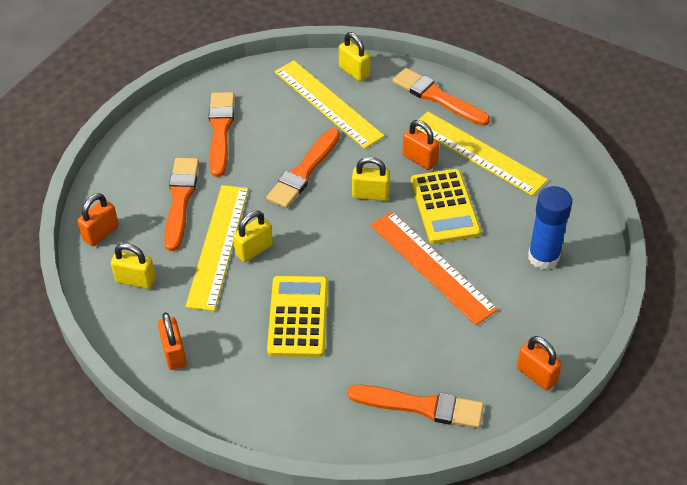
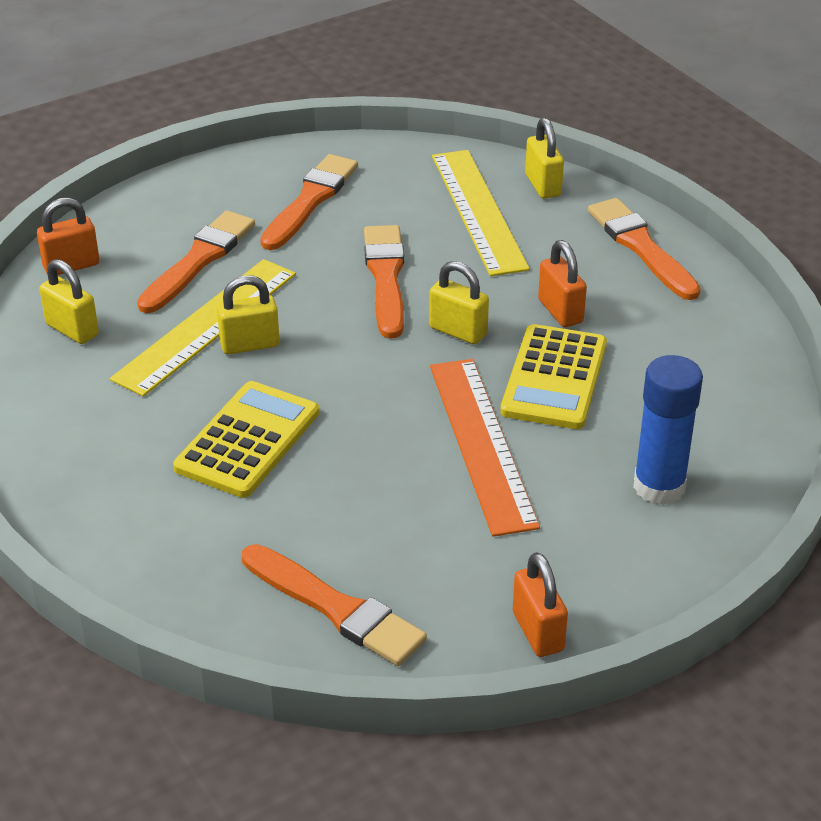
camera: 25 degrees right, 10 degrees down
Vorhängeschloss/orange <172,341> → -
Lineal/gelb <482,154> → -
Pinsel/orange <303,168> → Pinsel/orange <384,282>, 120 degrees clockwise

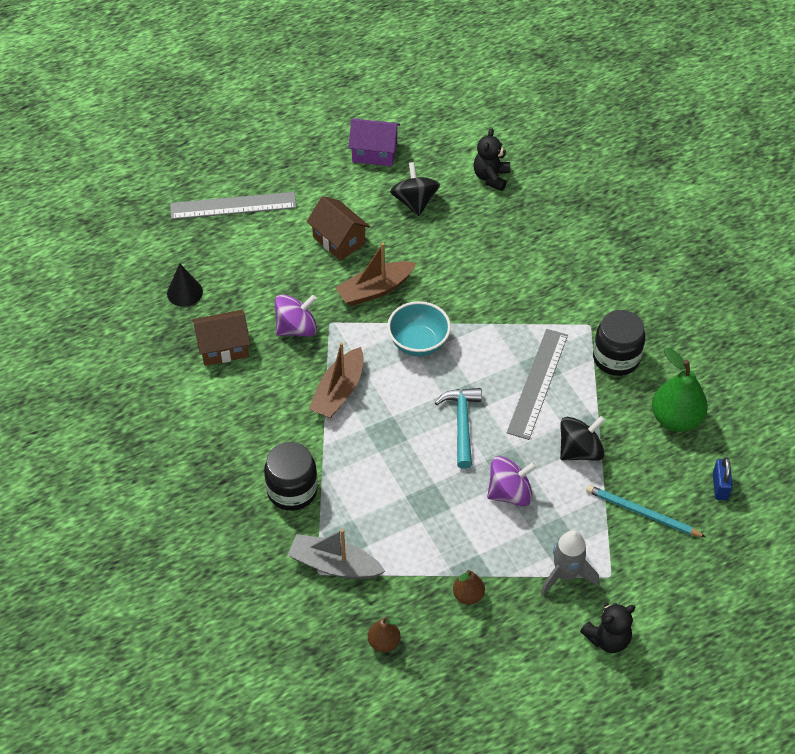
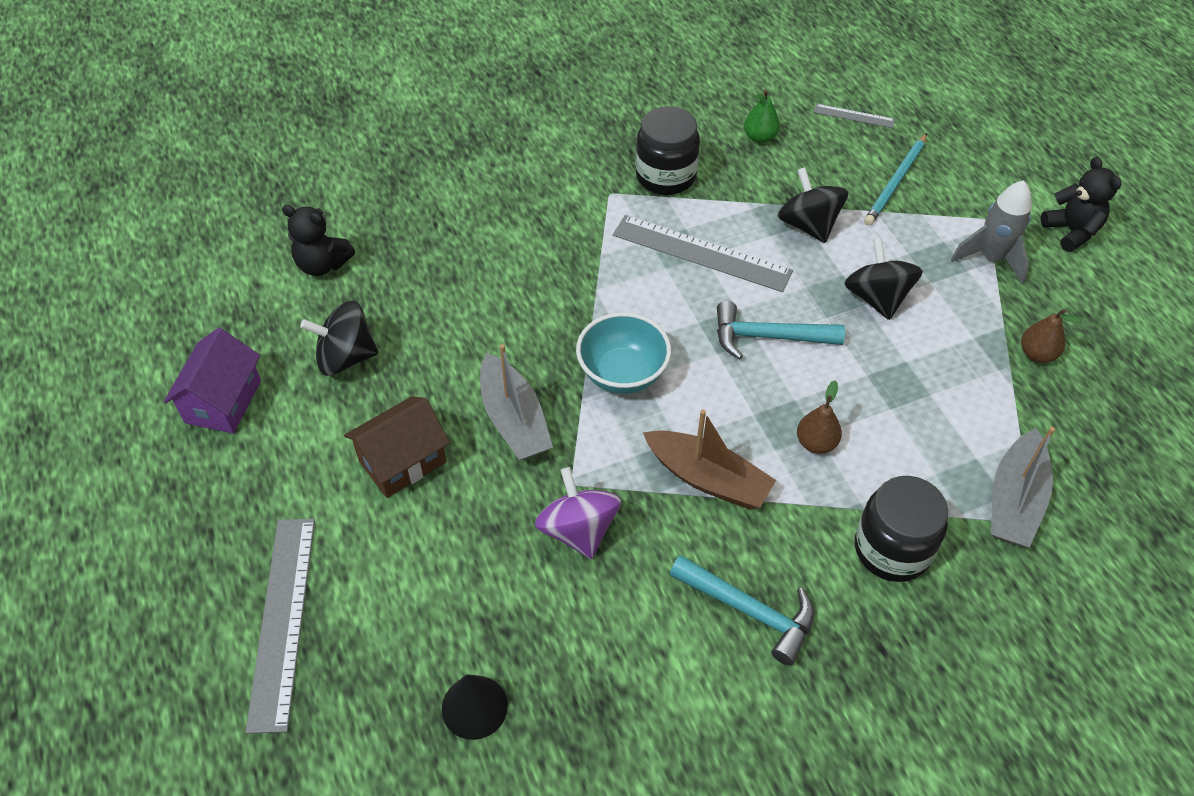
camera: 85 degrees left, 0 degrees up
Haus/braun <221,338> → -
- → Hammer/türkis <742,610>
Birne/braun <384,634> → Birne/braun <819,417>, shifted
Vorhängeschloss/blau <723,478> → Lineal/grau <854,116>
Boot/braun <375,274> → Boot/grau <516,402>
Kreisel/lila <512,481> → Kreisel/schwarz <883,279>
Birne/grün <680,390> → Birne/grün <762,116>, x0.54

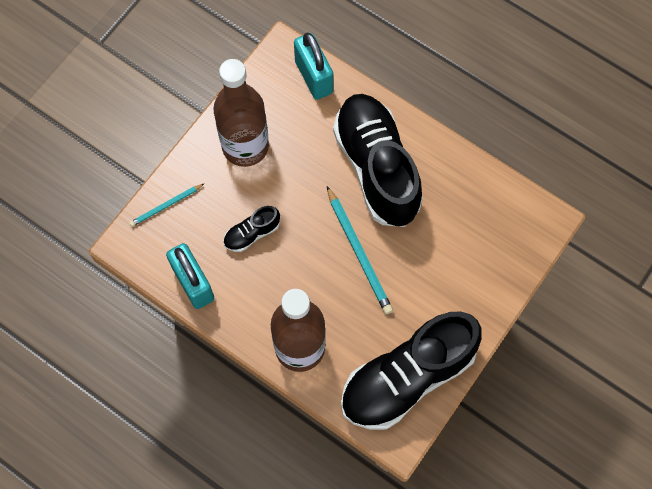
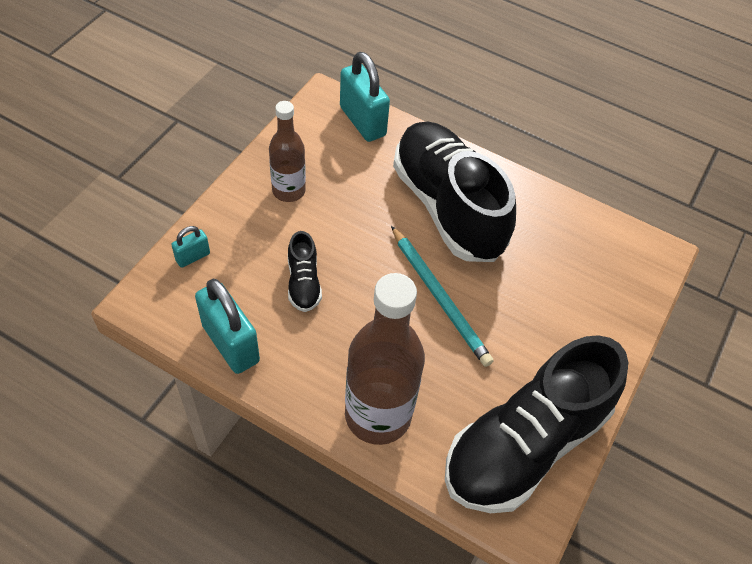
camera: 10 degrees left, 15 degrees down
Bleistift/türkis <166,205> → Vorhängeschloss/türkis <190,247>
Schuh/schwarz <251,229> → Schuh/schwarz <305,271>, 60 degrees counterclockwise
Flasche/braun <241,113> → Flasche/braun <287,151>, x0.59

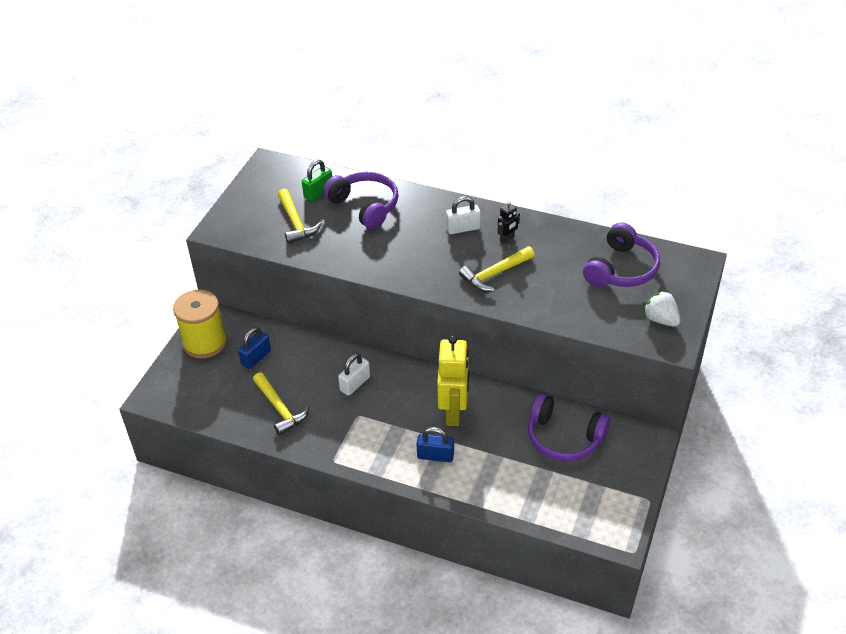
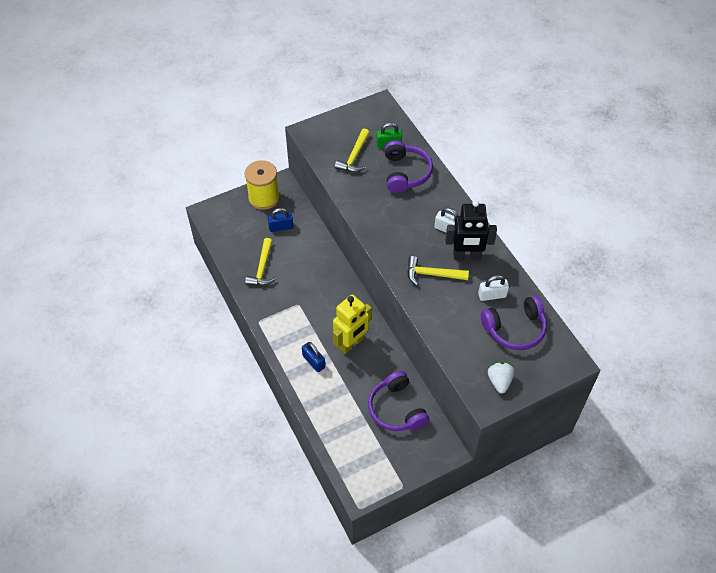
camera: 40 degrees right, 10 degrees up
Vorhängeschloss/weiß <354,374> → Vorhängeschloss/weiß <493,288>, shifted
Roboter/schwarz <509,222> → Roboter/schwarz <471,230>, x2.19

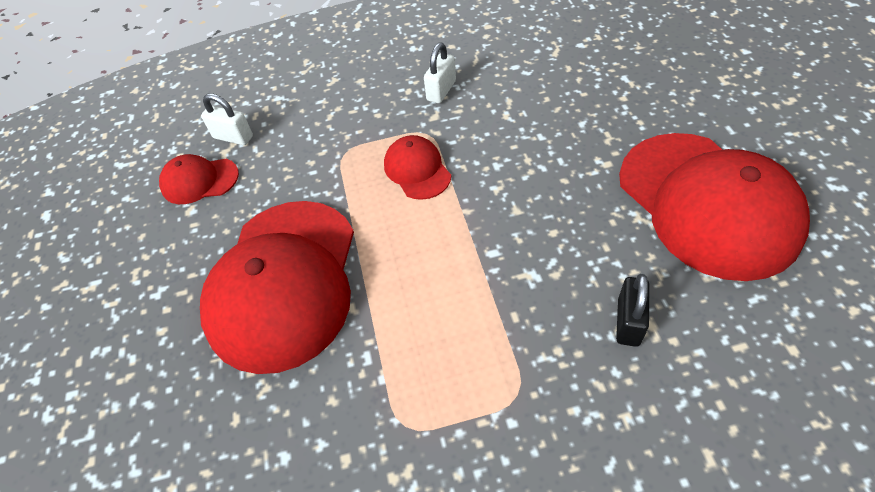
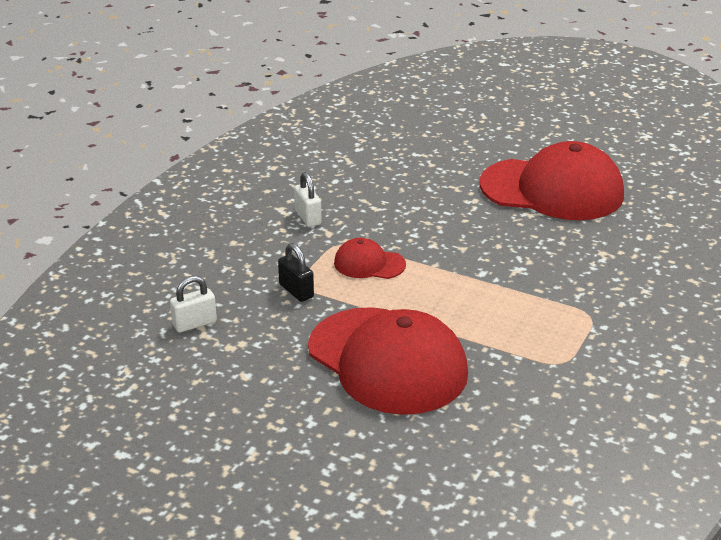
camera: 55 degrees left, 20 degrees down
Kappe/rot <199,179> → -
Vorhängeschloss/schwarz <633,310> → Vorhängeschloss/schwarz <296,272>, shifted

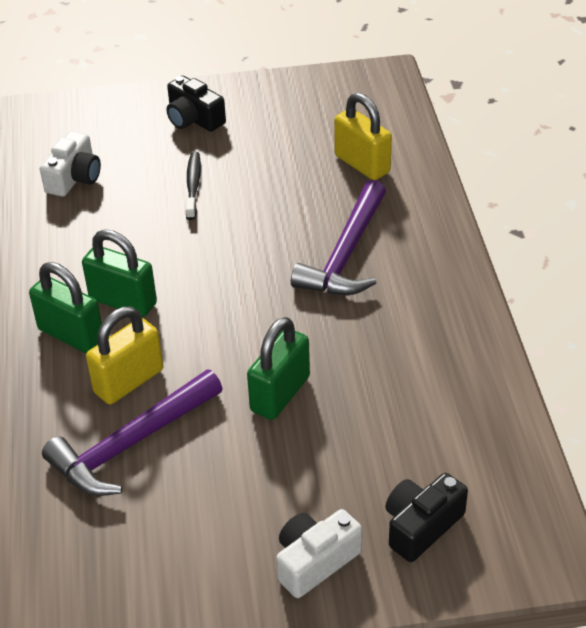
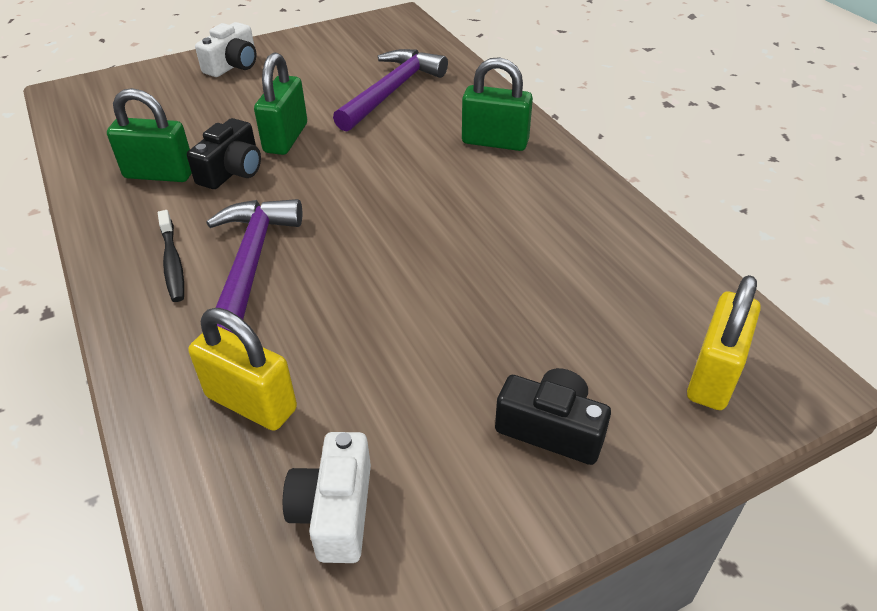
camera: 160 degrees right, 0 degrees up
Kamera/weiß <70,164> → Kamera/weiß <327,497>, shifted
Vorhängeschloss/grün <119,273> → Vorhängeschloss/grün <149,135>, shifted
Vorhängeschloss/gelb <124,355> → Vorhängeschloss/gelb <724,342>, shifted
Zahnbürste/schwarz <193,186> → Zahnbürste/schwarz <171,256>, shifted
Kamera/schwarz <426,517> → Kamera/schwarz <224,153>, shifted

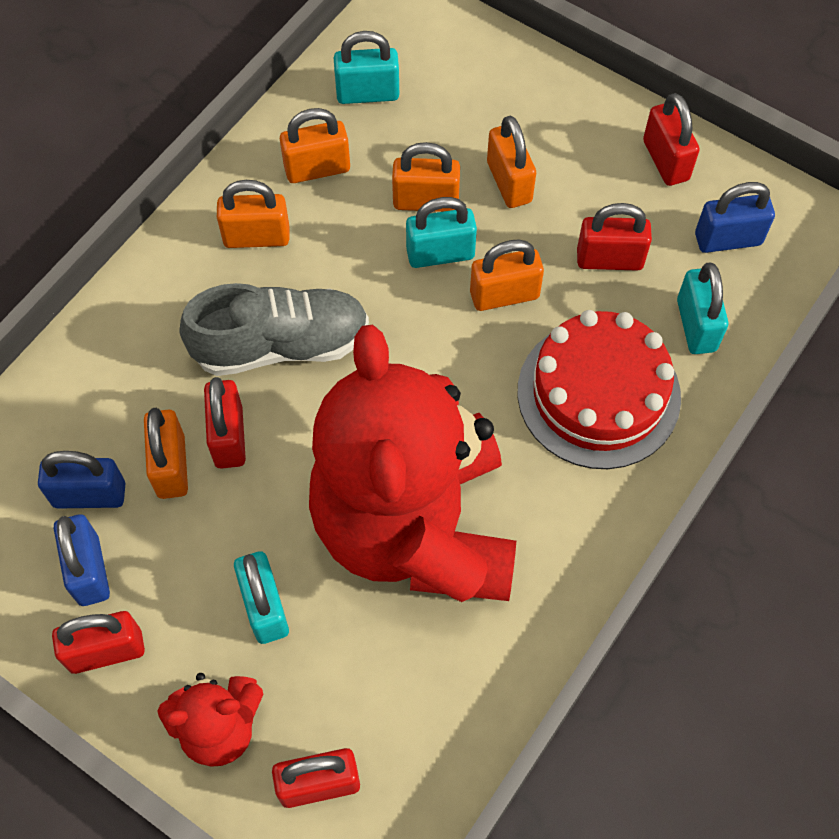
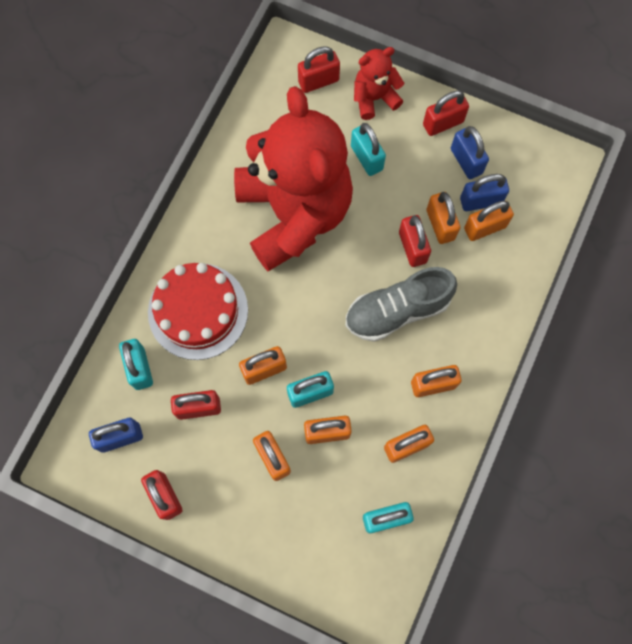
camera: 170 degrees right, 10 degrees up
- → Vorhängeschloss/orange <489,221>

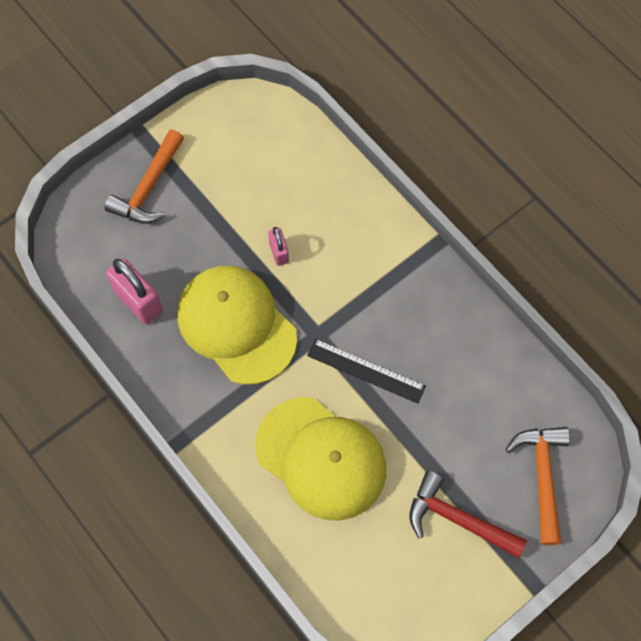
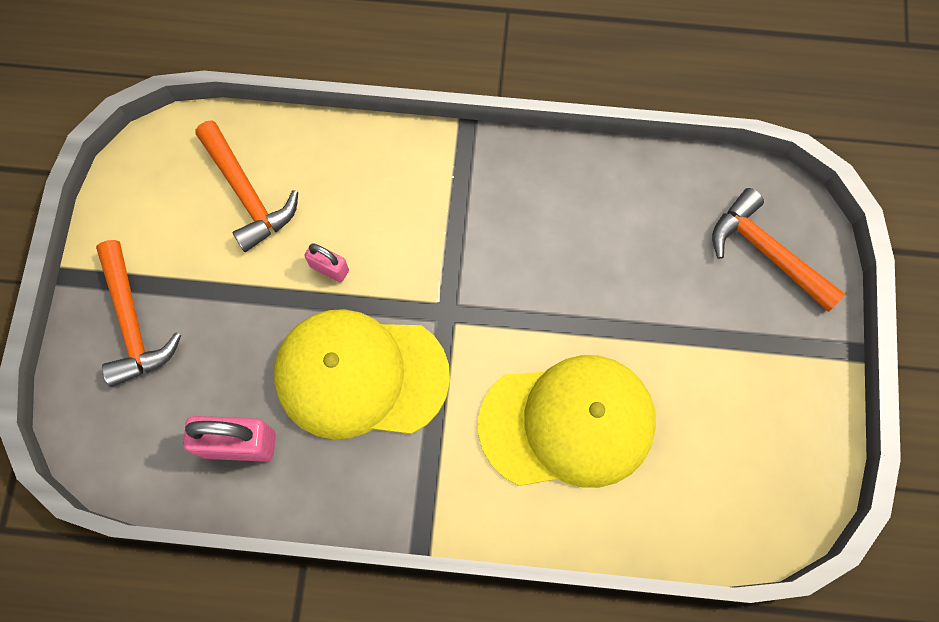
camera: 45 degrees left, 5 degrees up
Lineal/schwarz <366,371> → -
Hammer/rot <468,514> → -
- → Hammer/orange <246,186>

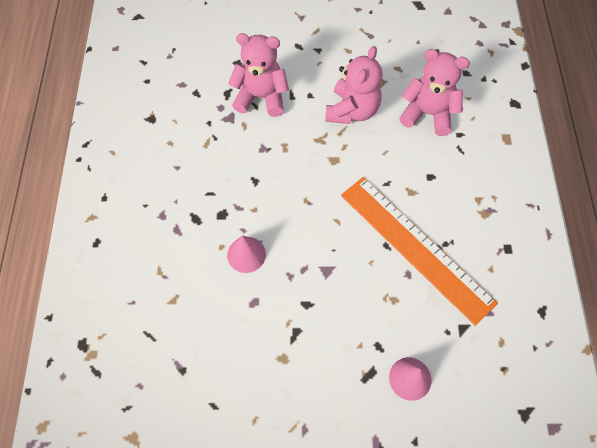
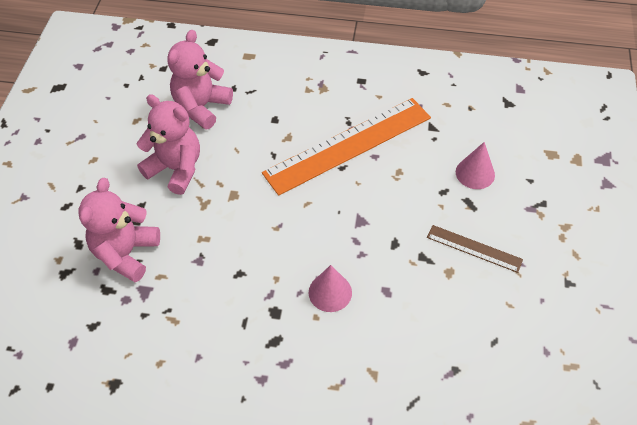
camera: 80 degrees left, 10 degrees down
- → Lineal/braun <475,249>

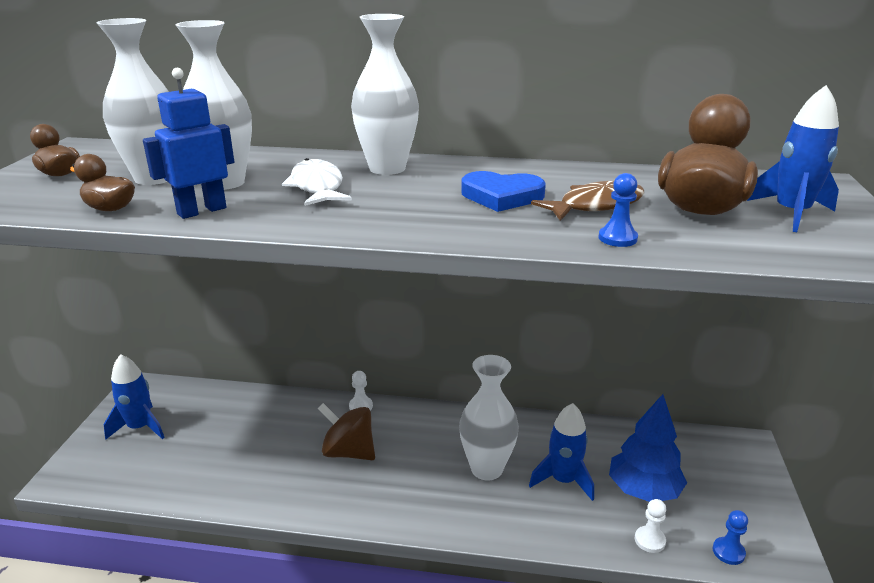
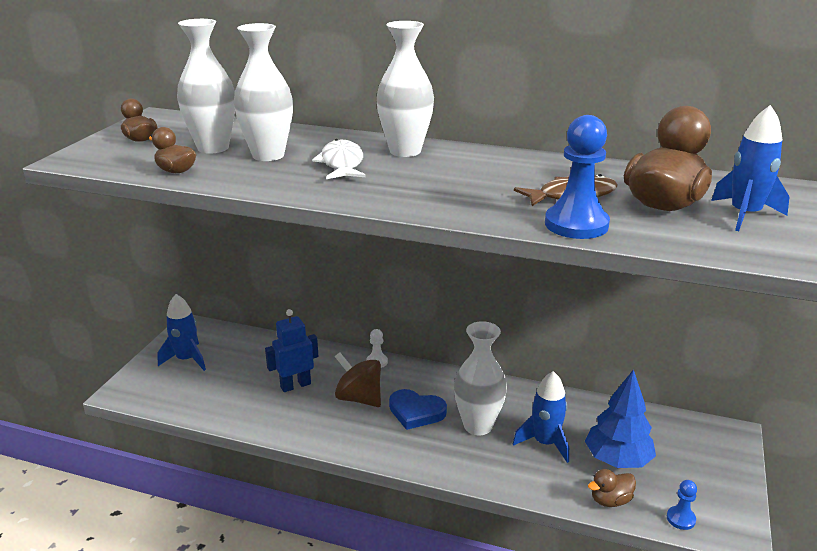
camera: 10 degrees right, 0 degrees up
Roboter/blau <188,143> → Roboter/blau <292,350>, shifted
Herz/blau <503,191> → Herz/blau <418,409>, shifted
Bauer/weiß <650,526> → Ente/braun <612,488>
Bauer/blau <618,210> → Bauer/blau <577,177>, x1.96

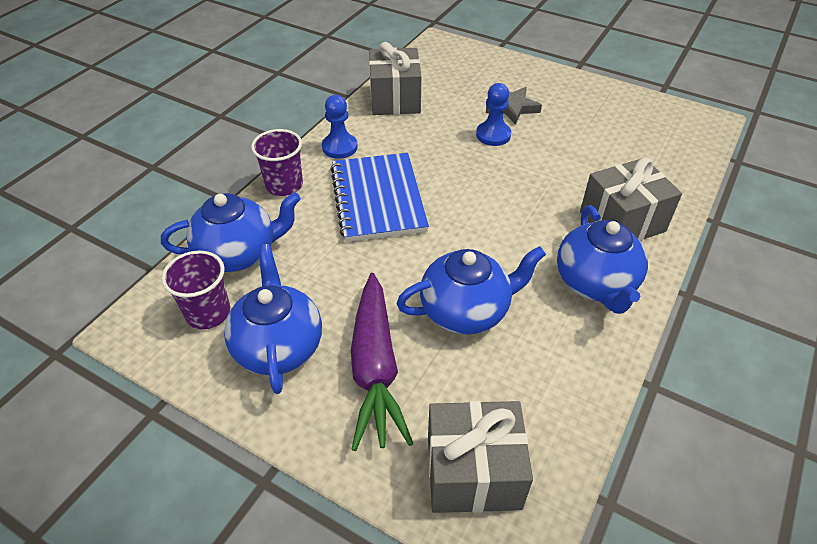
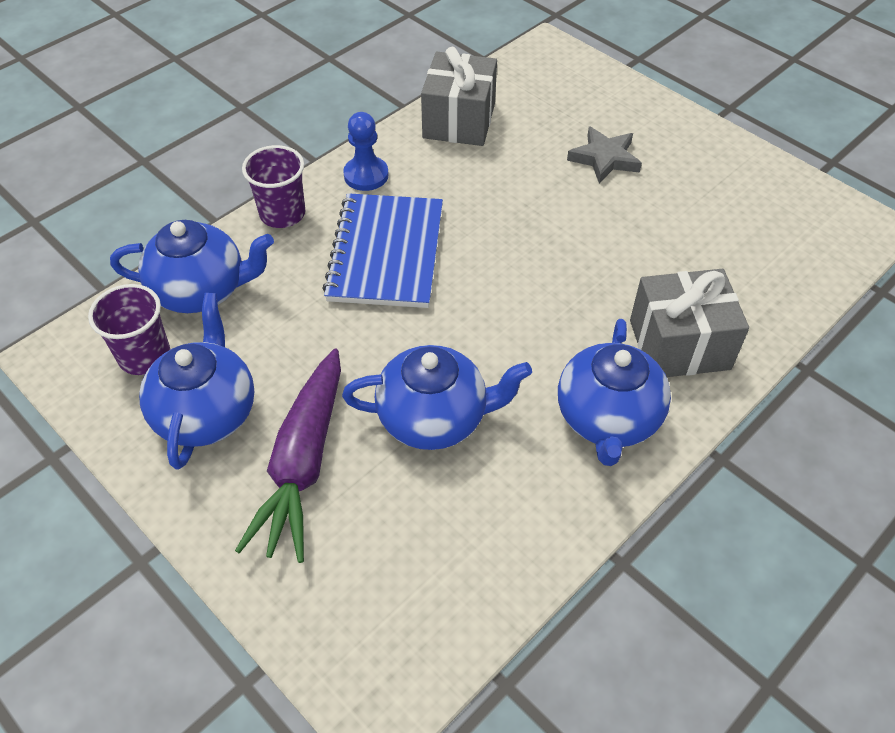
camera: 15 degrees right, 5 degrees up
Geschenk/grau <480,457> → -
Bauer/blau <493,114> → -

